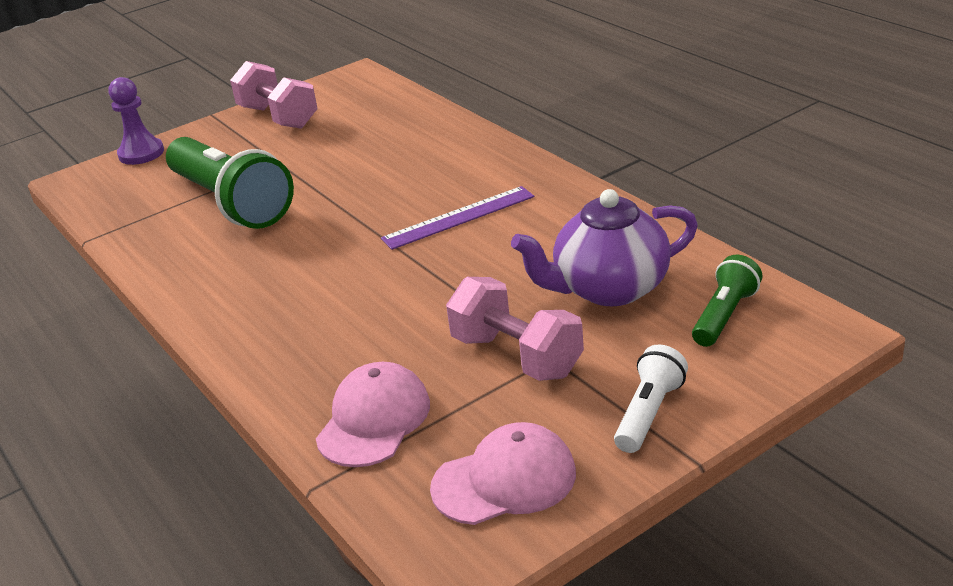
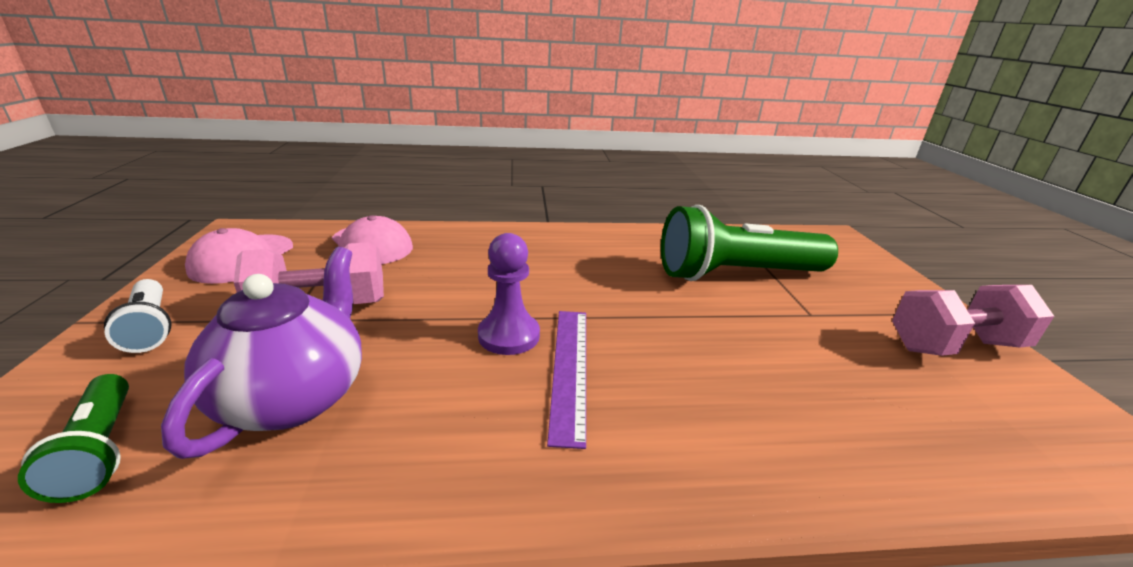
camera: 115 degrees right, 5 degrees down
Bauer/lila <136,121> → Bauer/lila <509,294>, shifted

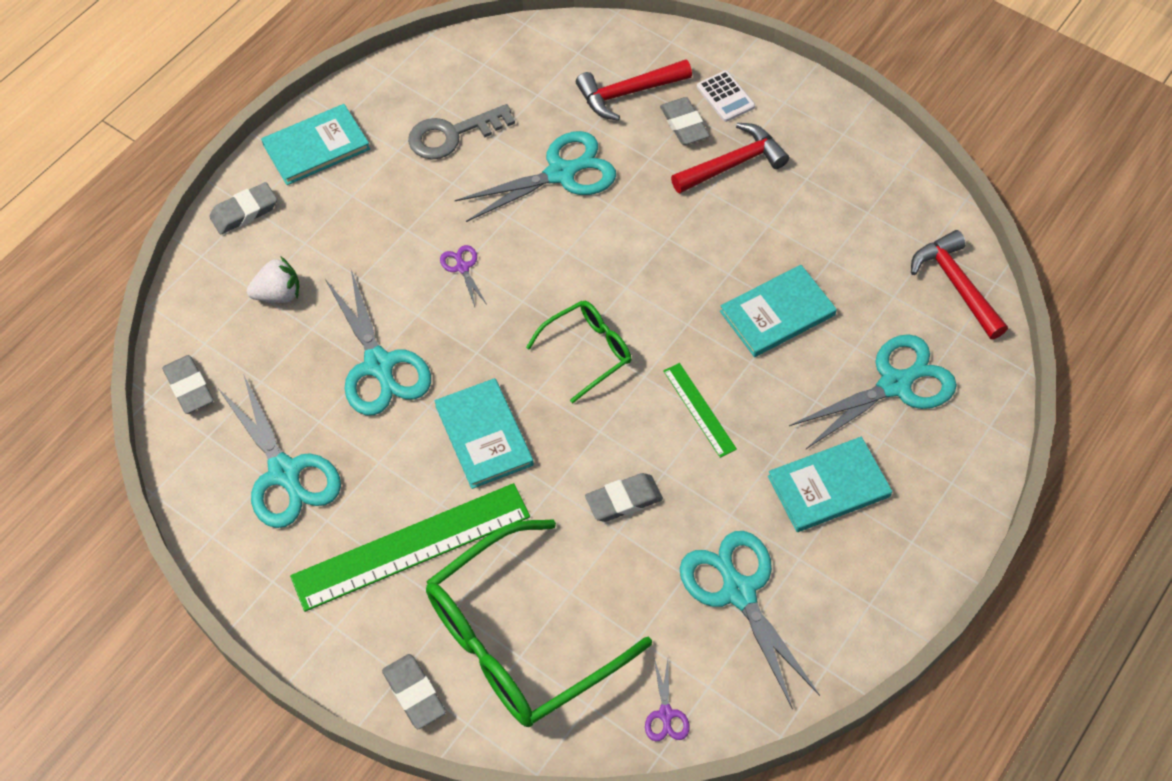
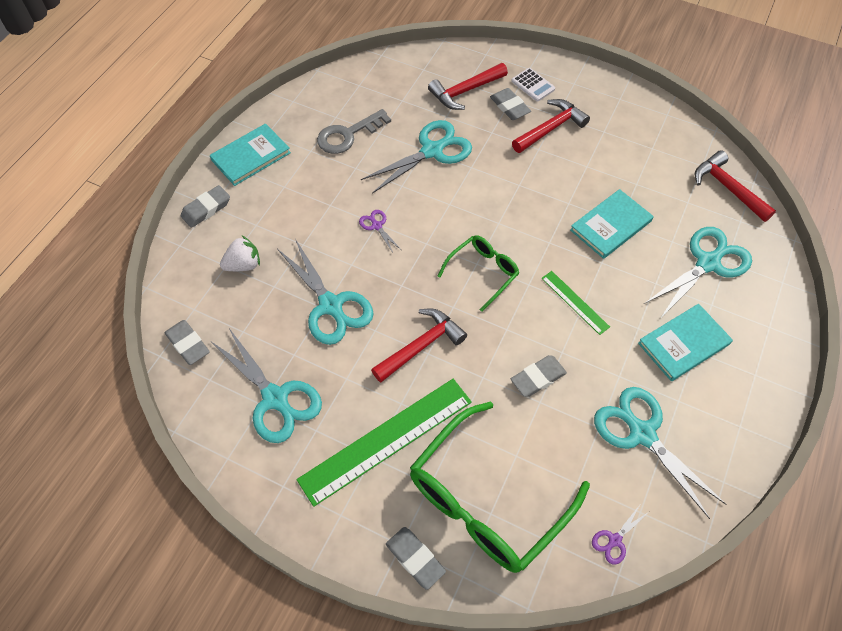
camera: 10 degrees left, 0 degrees up
Buch/türkis <484,433> → Hammer/rot <419,345>
Schere/lila <667,699> → Schere/lila <621,534>, 60 degrees clockwise

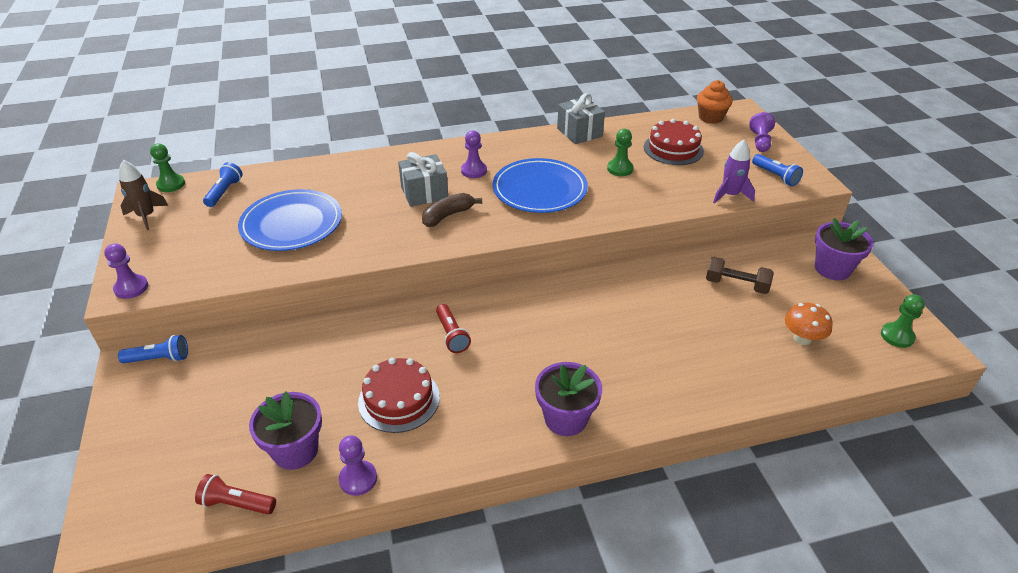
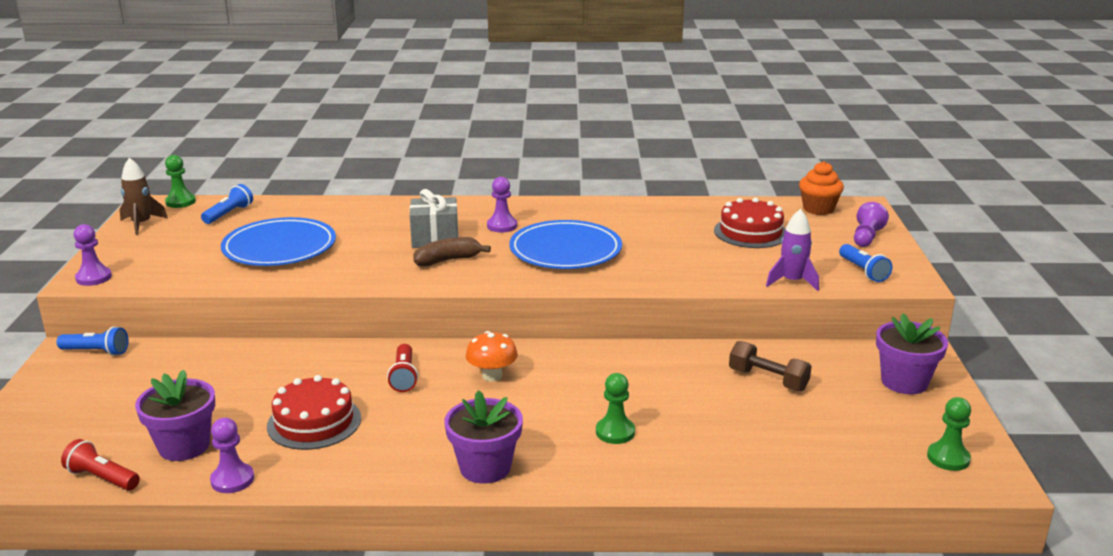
camera: 15 degrees right, 15 degrees down
Geschenk/grau <581,118> → -
Bauer/grün <620,152> → Bauer/grün <615,408>, shifted
Pilz/orange <809,324> → Pilz/orange <492,356>, shifted

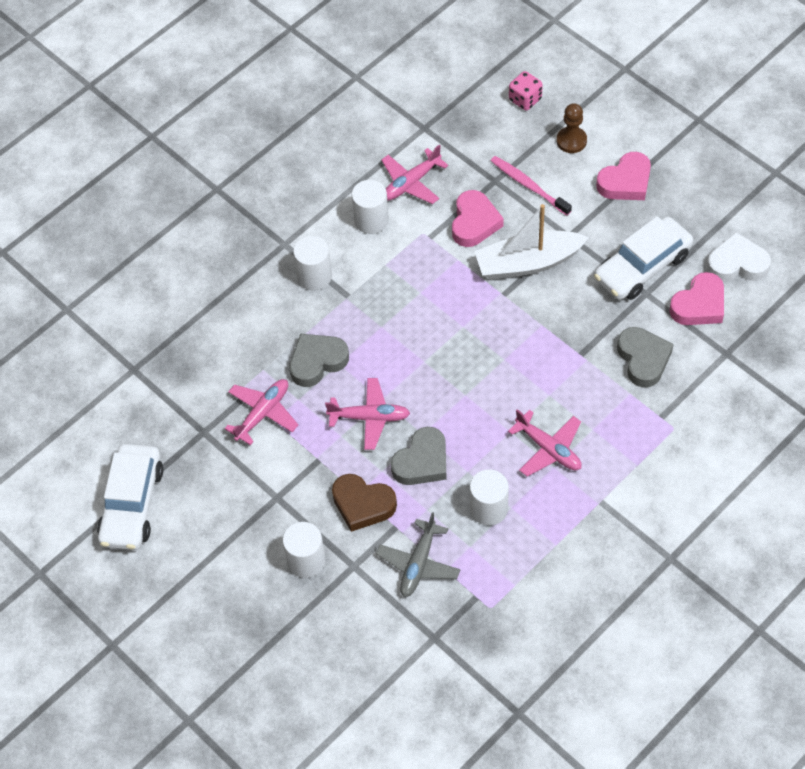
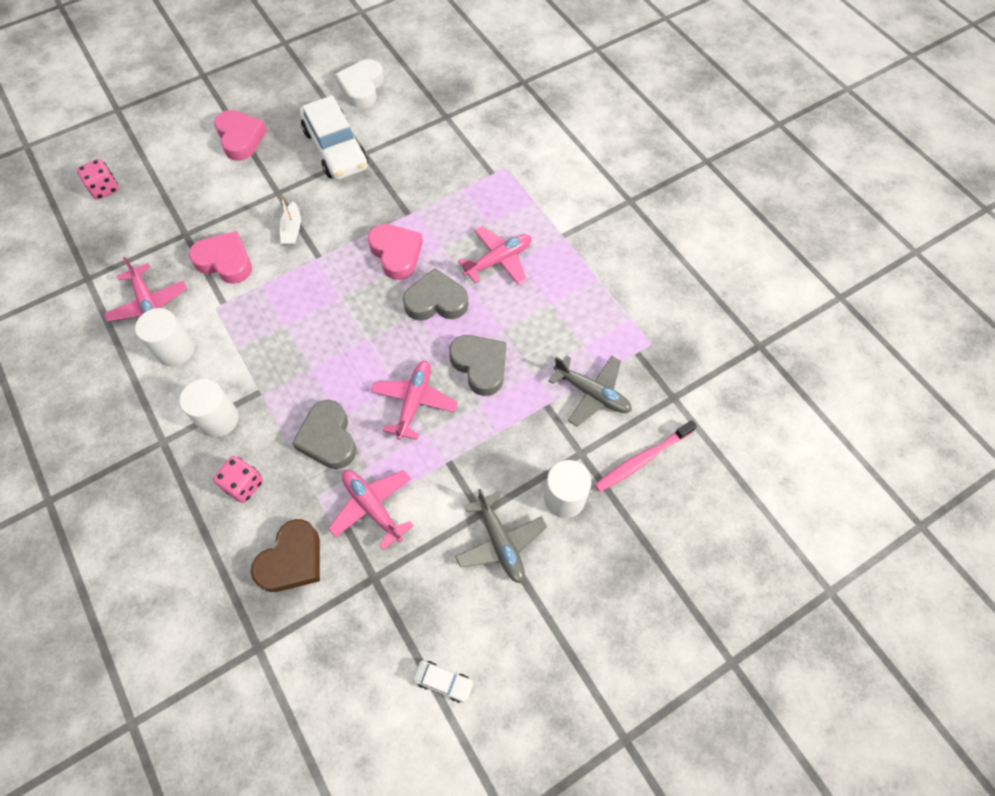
camera: 80 degrees left, 5 degrees up
Vollzylinder/weiß <489,497> → -
Bauer/braun <572,128> → -
- → Spielwürfel/rosa <238,479>
- → Flugzeug/grau <501,536>
Herz/braun <364,503> → Herz/braun <285,555>, shifted
Zahnbürste/rosa <531,186> → Zahnbürste/rosa <645,456>, shifted
Herz/grau <645,357> → Herz/grau <436,294>, shifted
Herz/rosa <696,298> → Herz/rosa <395,252>, shifted
Auto/weiß <130,497> → Auto/weiß <443,682>, x0.42
Boot/weiß <531,241> → Boot/weiß <290,220>, x0.47

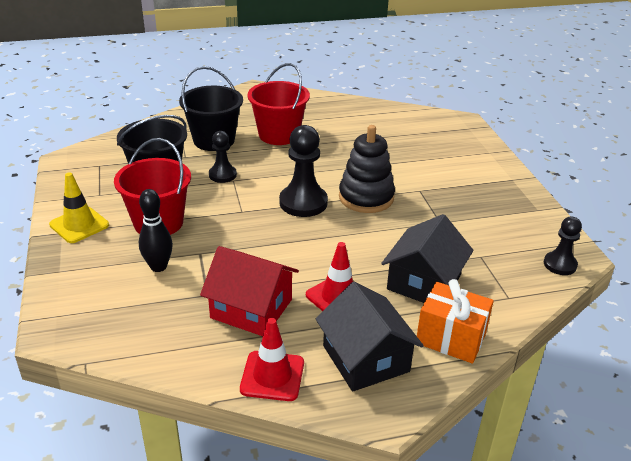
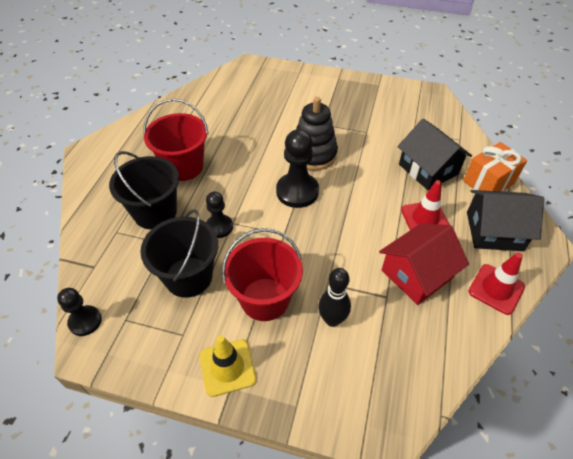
camera: 60 degrees left, 15 degrees up
Bauer/schwarz <563,246> → Bauer/schwarz <79,312>, shifted

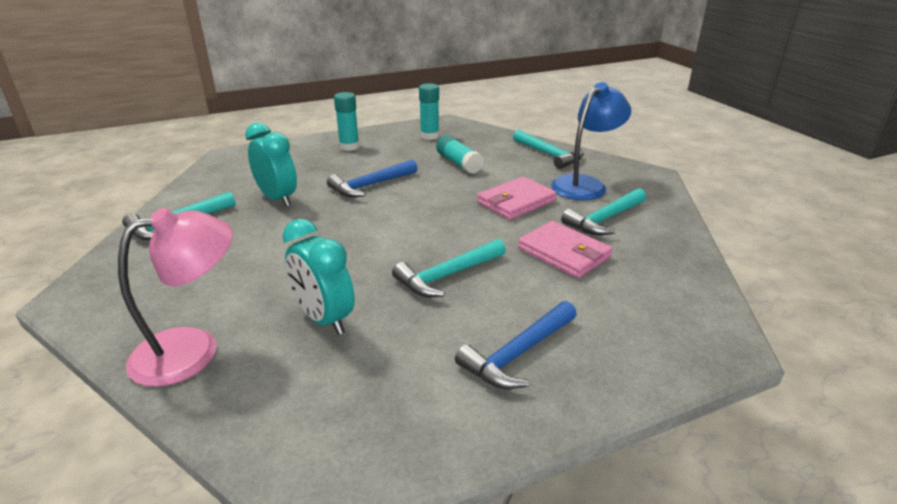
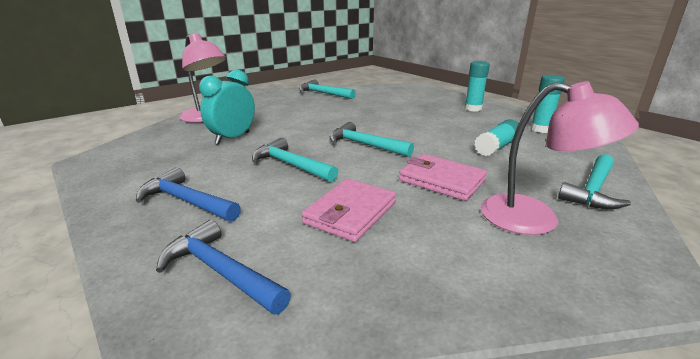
camera: 75 degrees right, 5 degrees down
Wecker/türkis <271,164> → -
Hammer/blau <372,178> → Hammer/blau <223,267>, shifted
Hammer/türkis <603,211> → Hammer/türkis <372,139>, shifted
Lampe/blau <591,141> → Lampe/rosa <560,158>

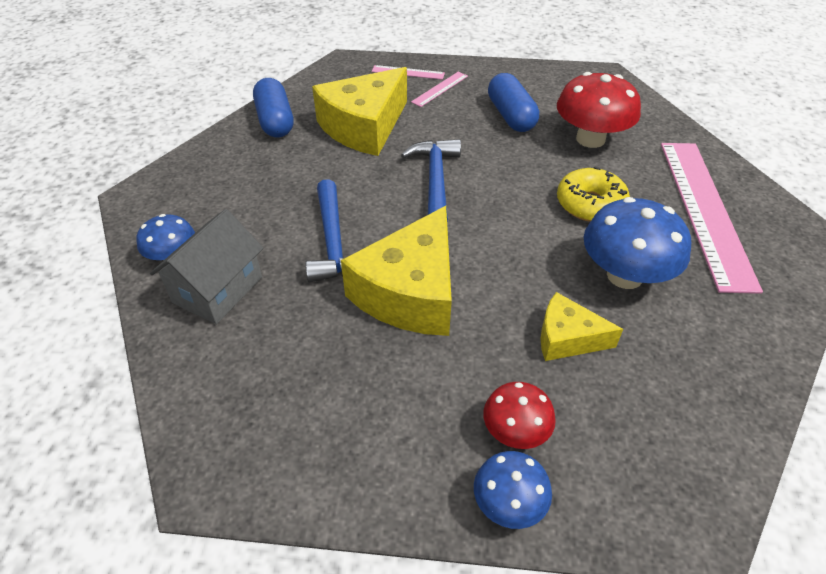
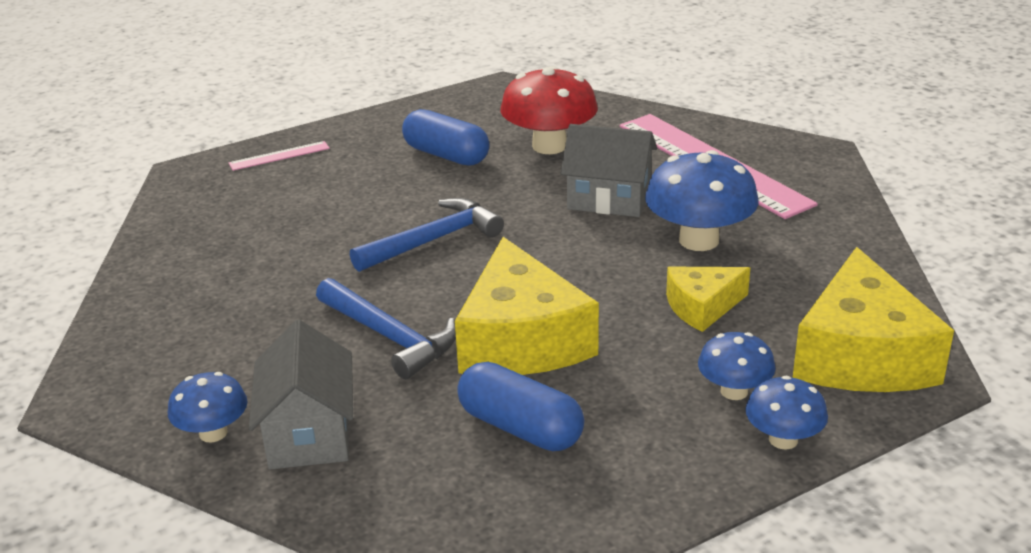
camera: 35 degrees left, 15 degrees down
Lineal/rosa <439,89> → -
Kapsel/blau <273,108> → Kapsel/blau <520,406>, shifted
Käse/gelb <359,111> → Käse/gelb <873,319>, shifted
Donut/gelb <593,194> → Haus/grau <609,170>
Pilz/rot <519,415> → Pilz/blau <737,366>
Hammer/blau <431,180> → Hammer/blau <427,235>, 90 degrees clockwise

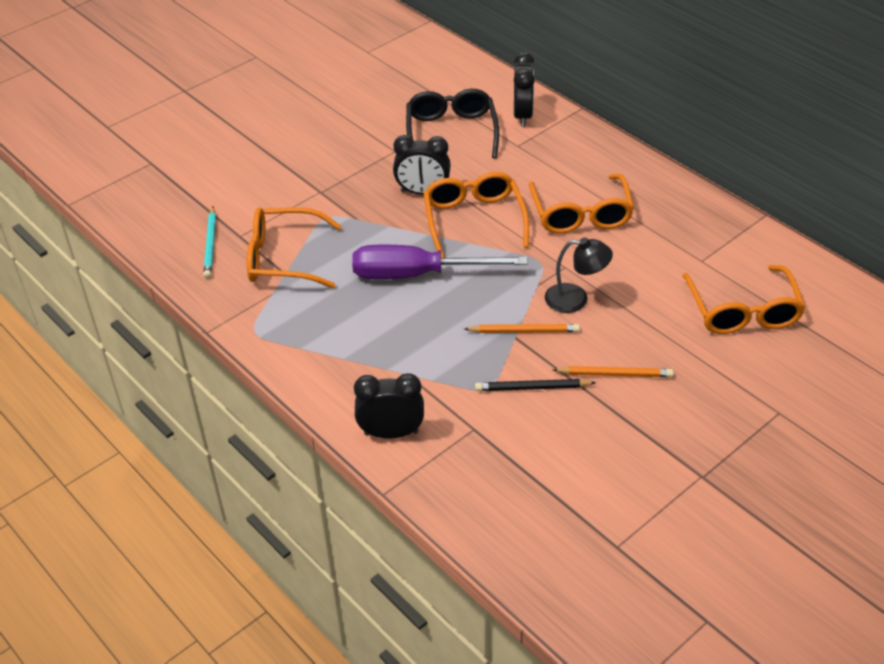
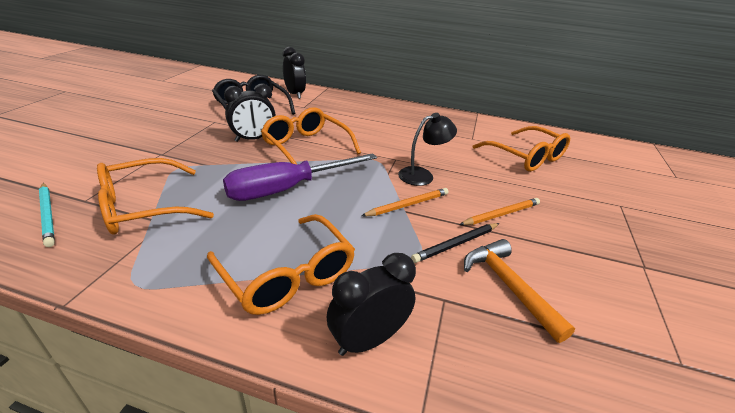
camera: 35 degrees left, 10 degrees down
- → Hammer/orange <519,291>
Brille/orange <581,204> → Brille/orange <281,264>, shifted

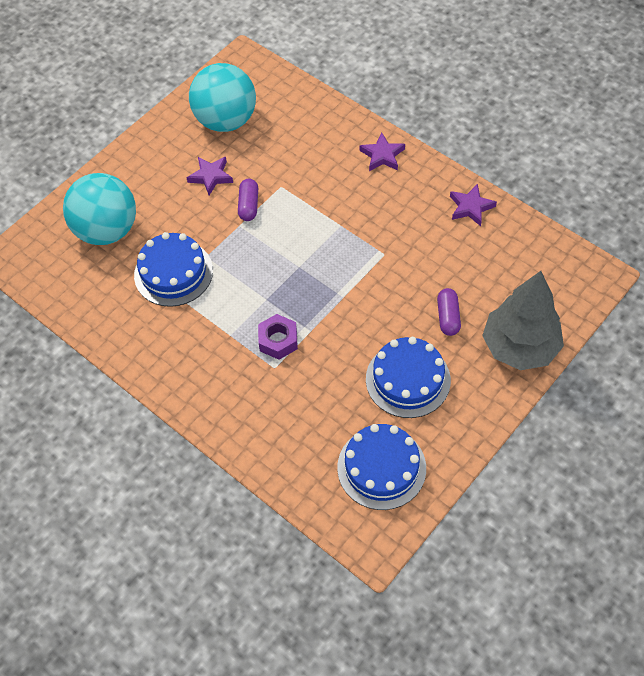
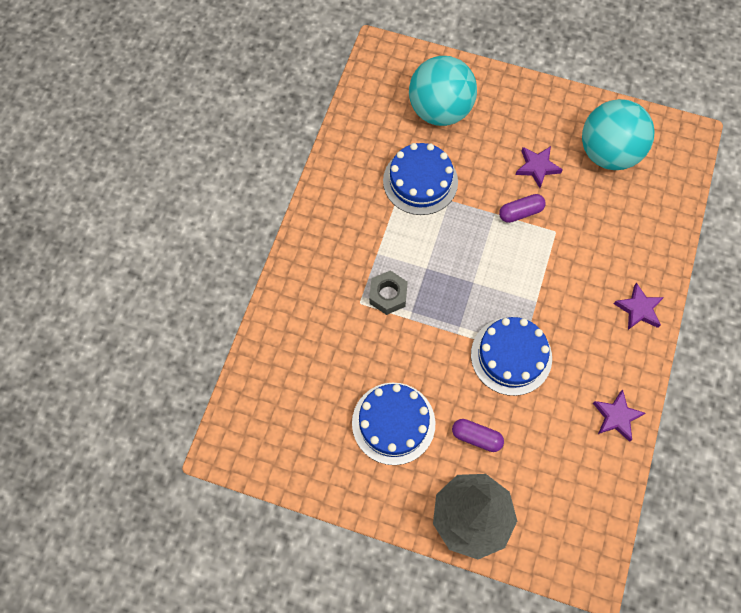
camera: 65 degrees right, 10 degrees up
Kuchen/blau <381,467> → Kuchen/blau <511,356>, shifted
Sechskantmutter/lila <278,337> → Sechskantmutter/grau <388,292>
Kapsel/lila <449,312> → Kapsel/lila <478,435>, 45 degrees clockwise

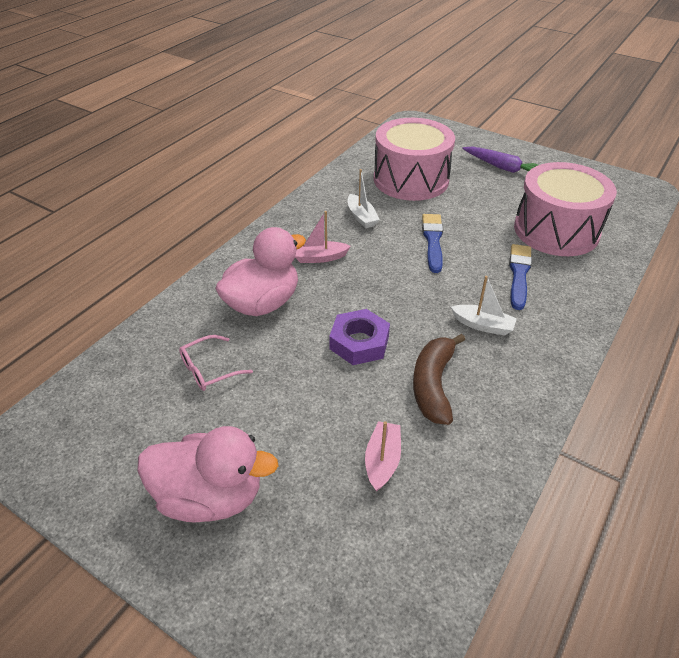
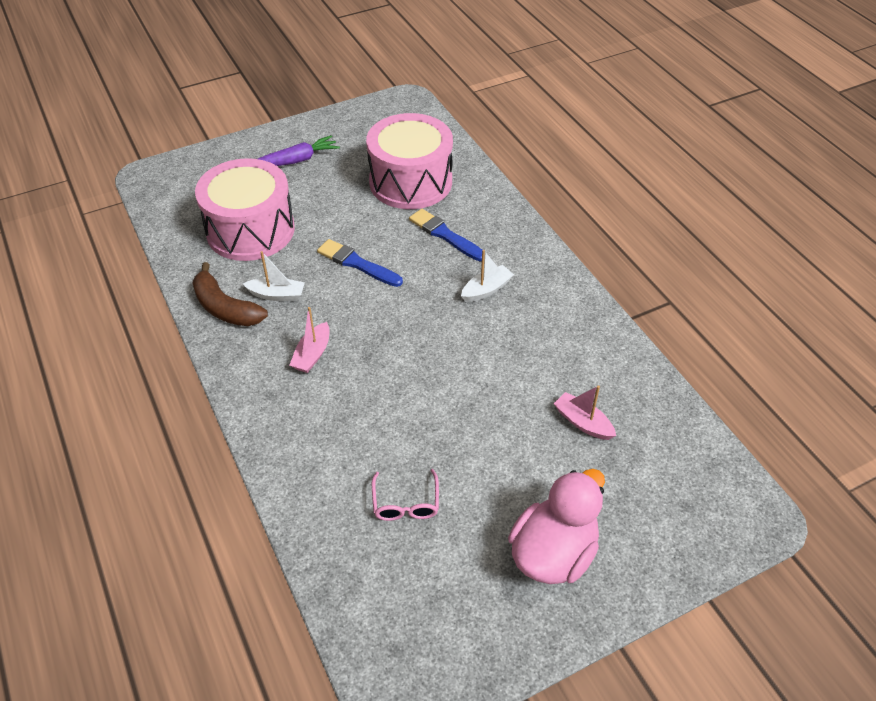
camera: 60 degrees left, 5 degrees up
Ente/rosa <260,271> → -
Sechskantmutter/lila <359,337> → -
Banane/braun <439,379> → Banane/braun <230,294>, shifted

